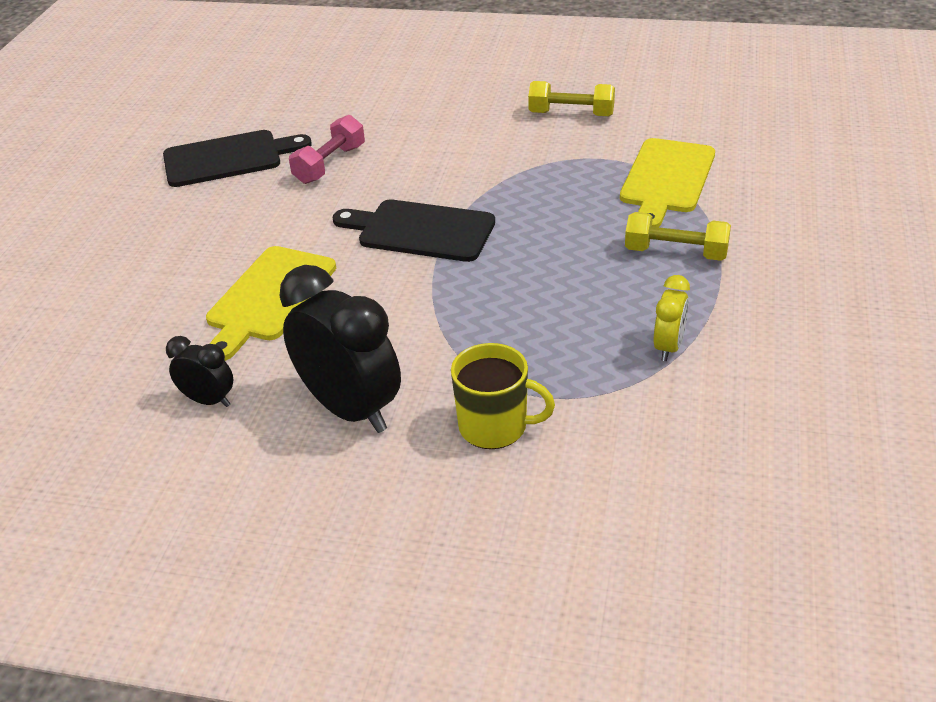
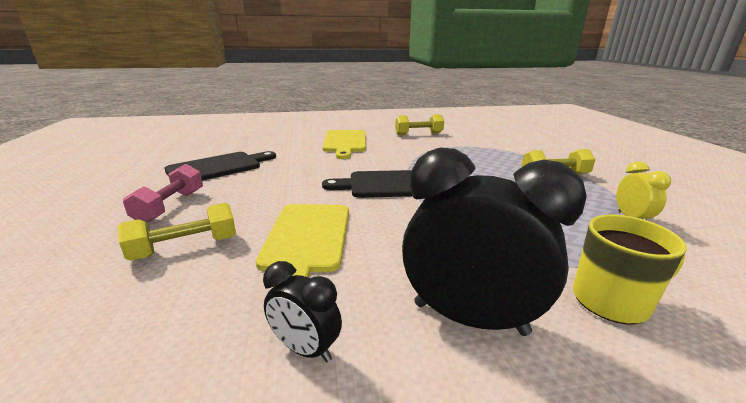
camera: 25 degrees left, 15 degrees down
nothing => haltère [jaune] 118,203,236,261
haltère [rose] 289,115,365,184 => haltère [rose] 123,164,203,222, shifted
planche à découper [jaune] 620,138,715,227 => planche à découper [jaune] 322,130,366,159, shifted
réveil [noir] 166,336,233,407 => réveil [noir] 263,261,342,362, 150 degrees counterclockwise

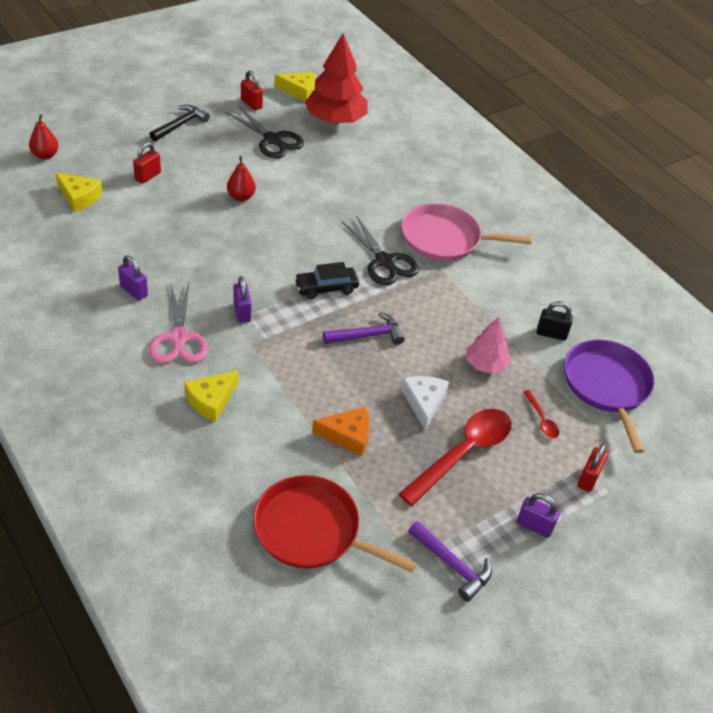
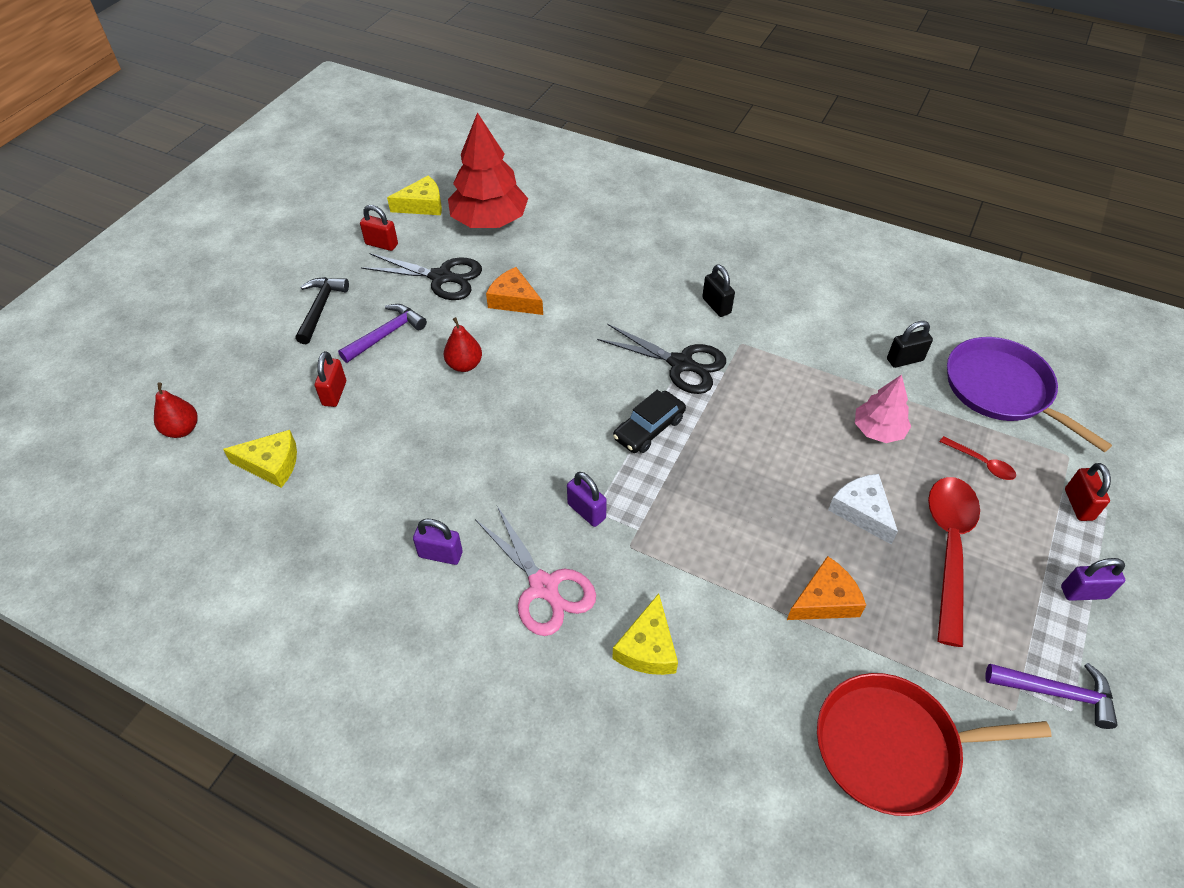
camera: 25 degrees left, 5 degrees up
nothing => fromage [orange] 486,267,543,315
marteau [violet] 323,312,405,345 => marteau [violet] 338,304,427,363, shifted
poêle [rose] 401,203,532,261 => cadenas [noir] 702,264,735,317

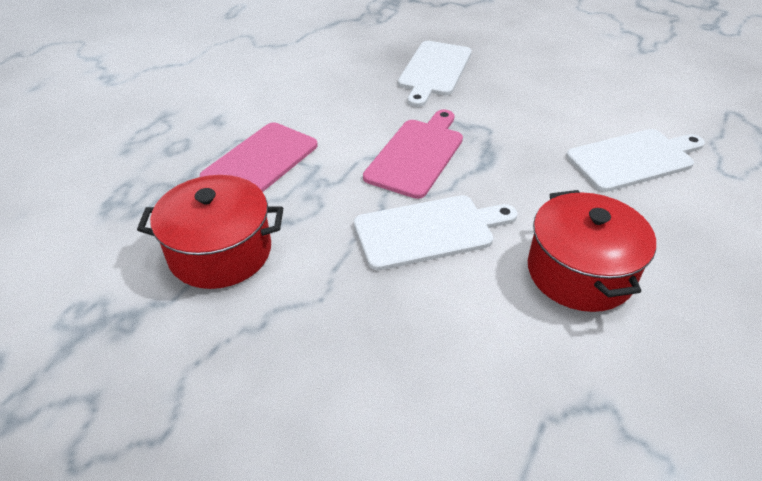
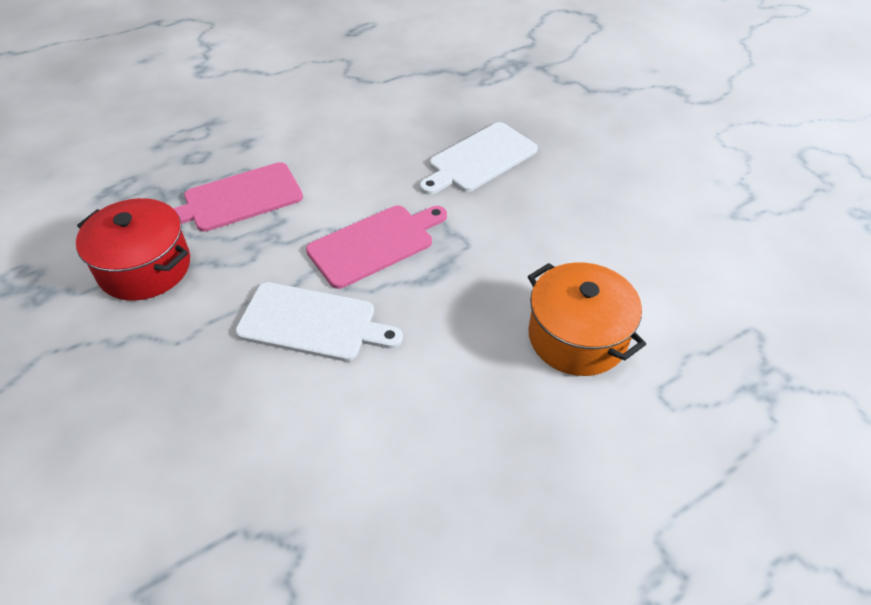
camera: 30 degrees right, 5 degrees up
marmite [rouge] 528,190,656,312 => nothing
planche à découper [blanc] 566,129,705,192 => marmite [orange] 528,262,646,376

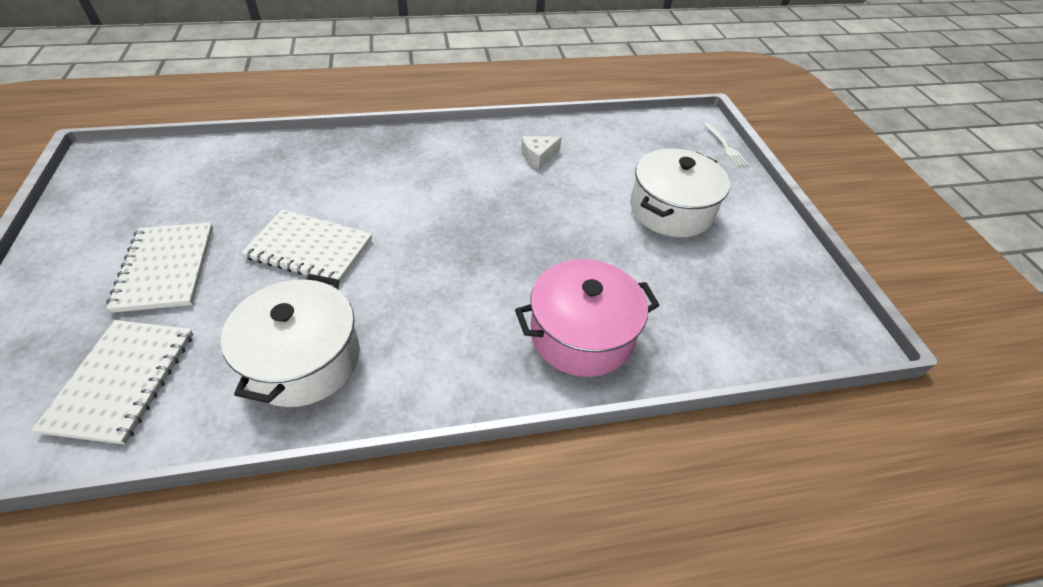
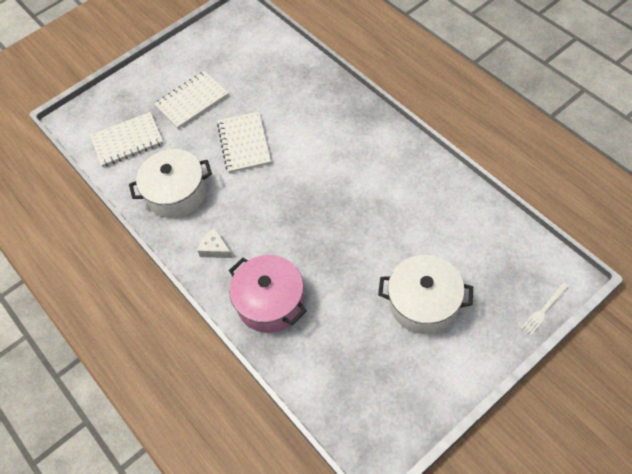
camera: 70 degrees right, 10 degrees up
fromage [blanc] 521,136,562,169 => fromage [blanc] 197,228,232,258, shifted

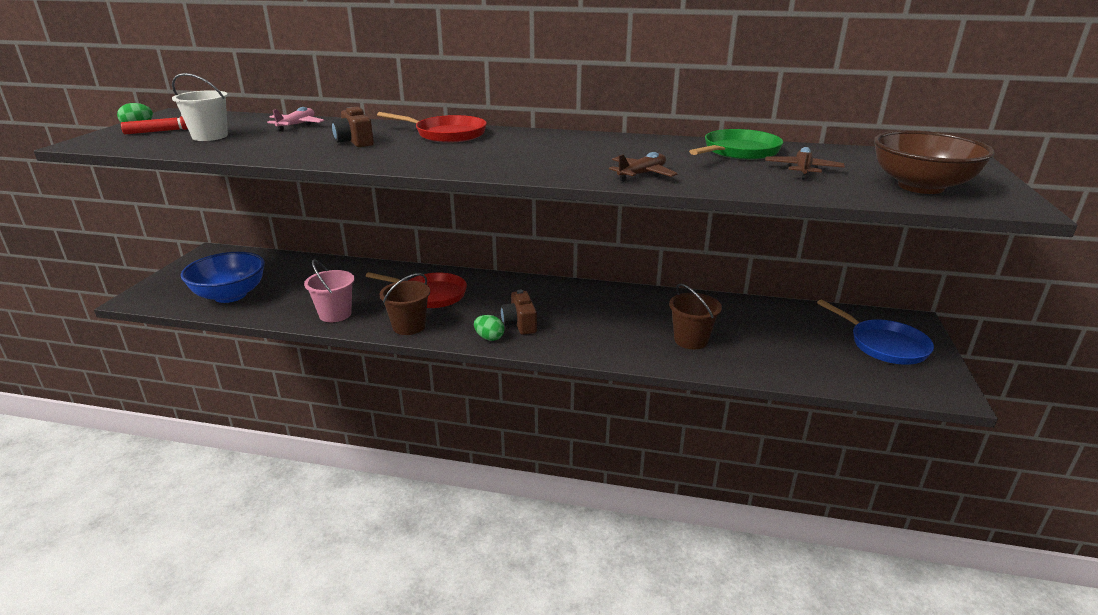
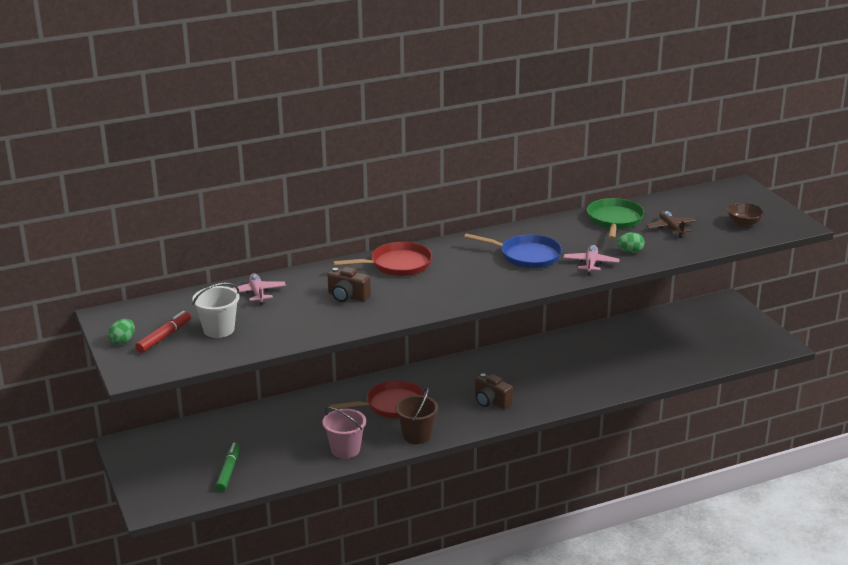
camera: 35 degrees left, 0 degrees up
seau [marron] 669,283,722,349 => nothing
œuf [vert] 474,315,505,341 => œuf [vert] 617,232,645,253, shifted
poêle [bleu] 817,300,934,365 => poêle [bleu] 464,233,562,268, shifted
bol [bleu] 181,252,265,303 => feutre [vert] 215,443,240,492
avion [marron] 609,152,678,182 => avion [rose] 563,245,619,275
bol [marron] 874,130,995,194 => bol [marron] 727,203,764,227, x0.52

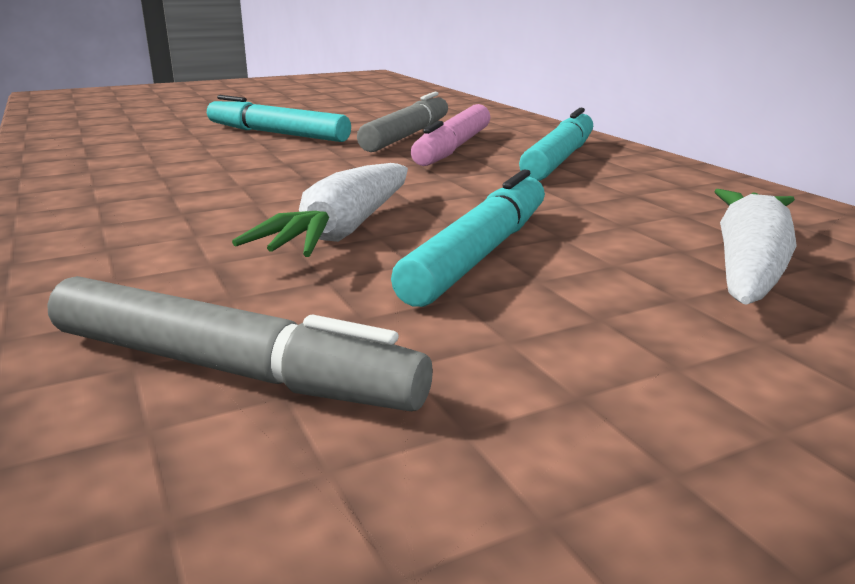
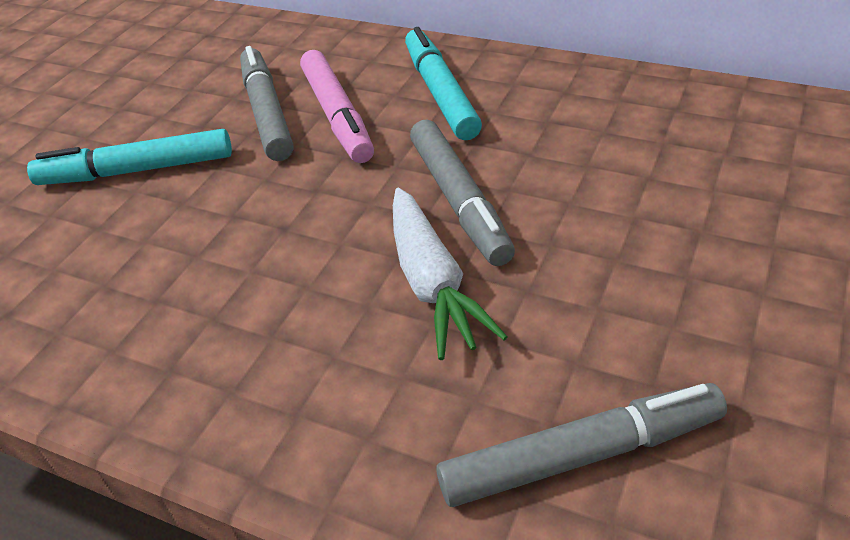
camera: 35 degrees left, 20 degrees up
feutre [turquoise] 391,169,545,307 => nothing
carotte [blanc] 714,189,797,305 => nothing
nothing => feutre [gris] 410,120,515,266

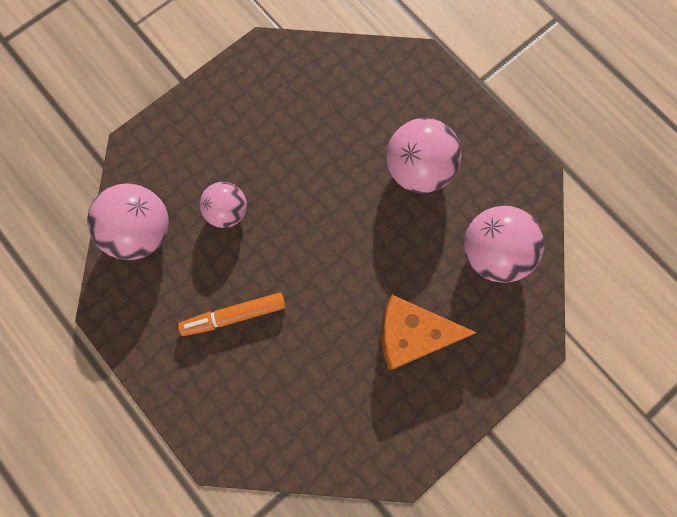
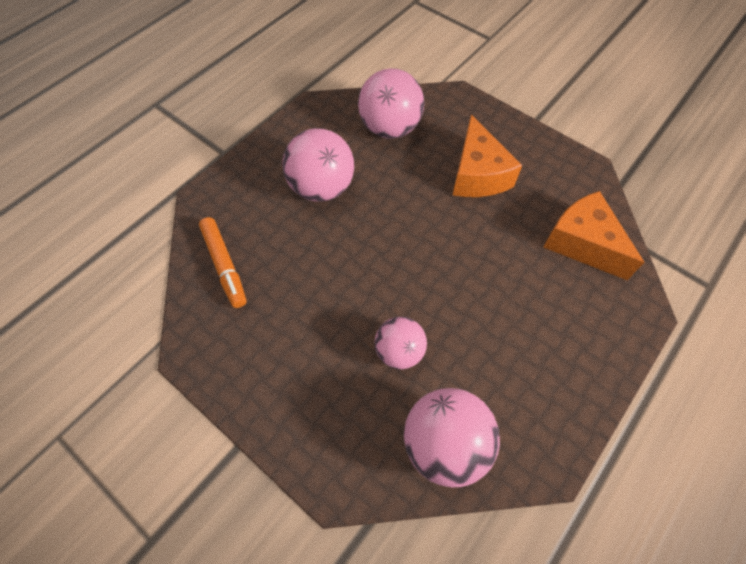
camera: 100 degrees left, 15 degrees down
nothing => fromage [orange] 544,191,645,280
feutre [orange] 178,292,286,336 => feutre [orange] 199,217,247,308, shifted

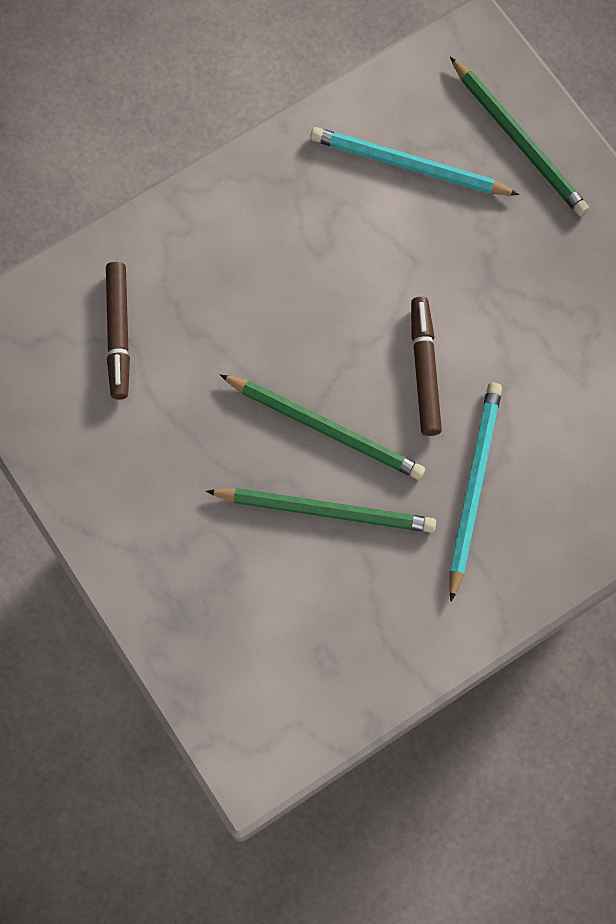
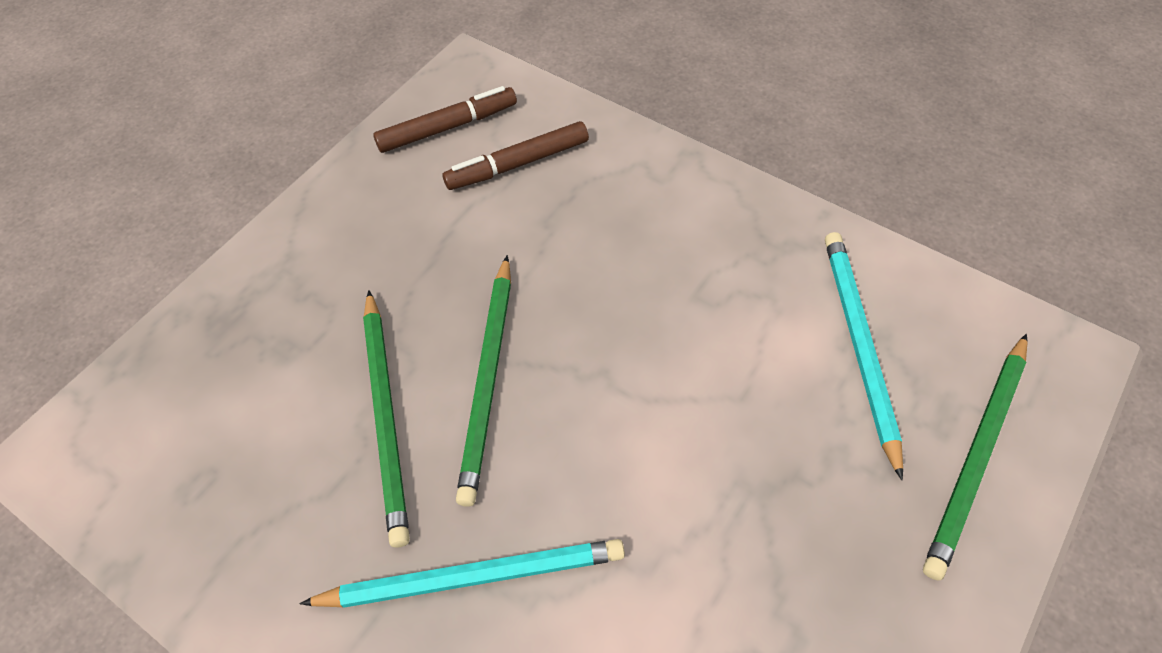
camera: 70 degrees right, 15 degrees down
feutre [marron] 411,297,442,436 => feutre [marron] 373,86,517,153, shifted

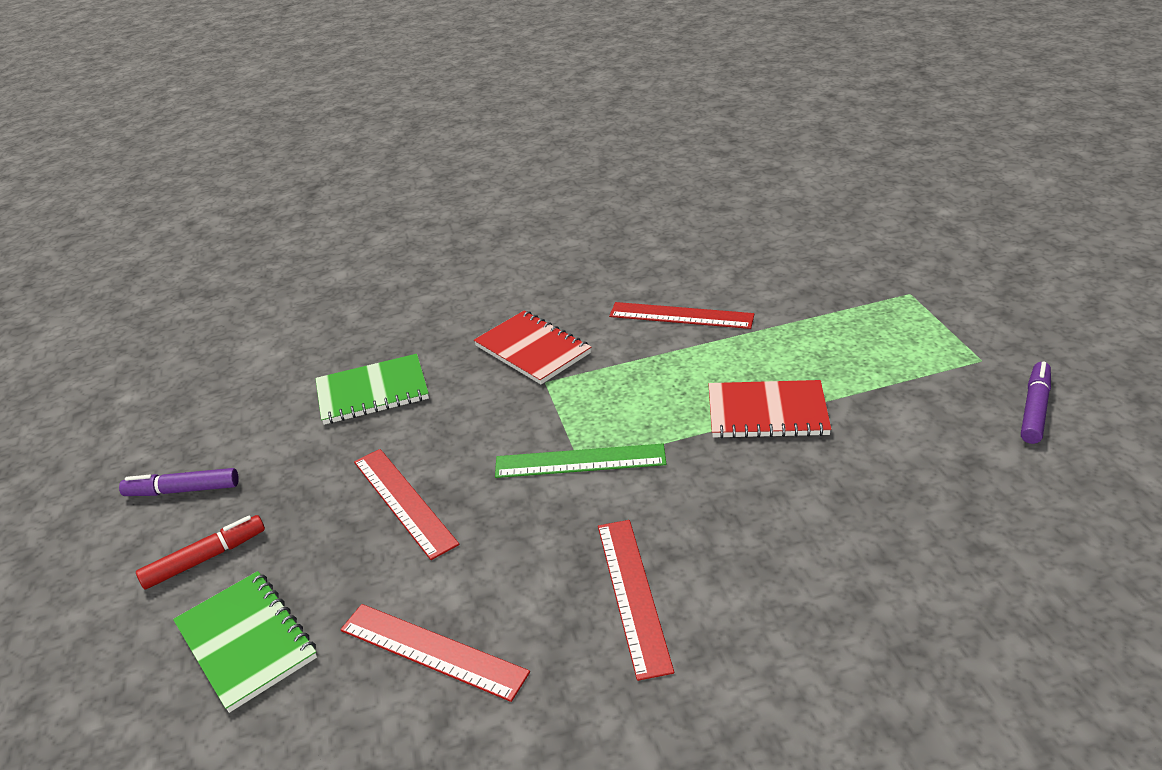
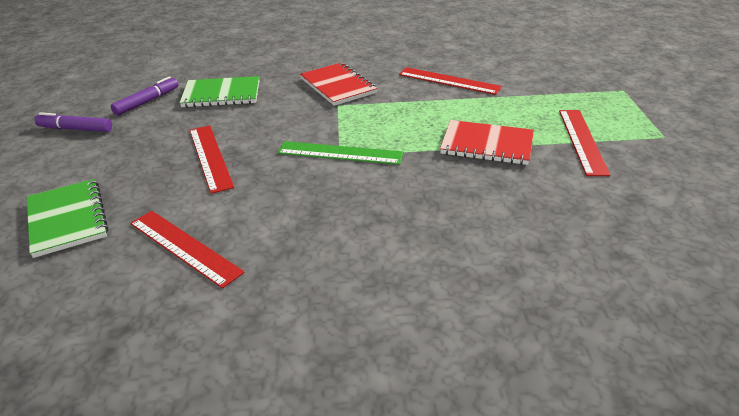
camera: 10 degrees right, 0 degrees up
feutre [rouge] 136,515,265,589 => nothing
règle [rouge] 598,520,674,681 => règle [rouge] 559,110,611,176, shifted
feutre [violet] 1021,361,1051,444 => feutre [violet] 111,76,179,116, shifted

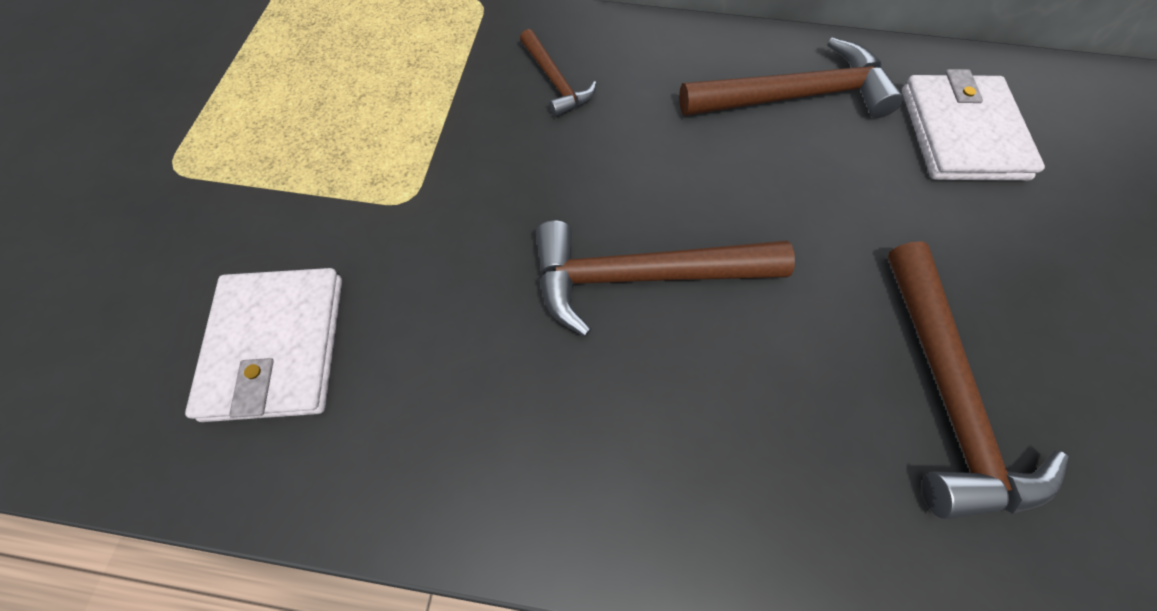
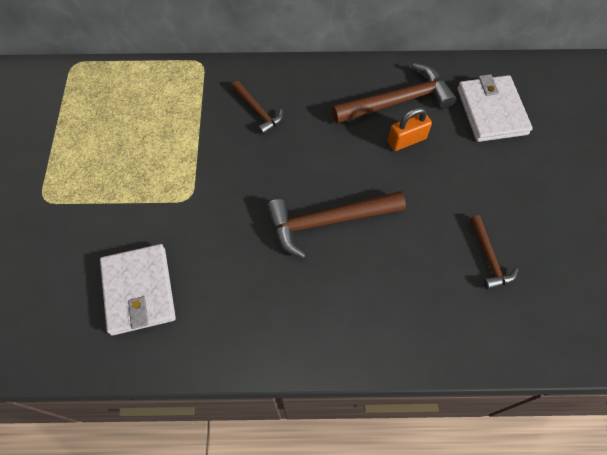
camera: 10 degrees left, 0 degrees up
nothing => cadenas [orange] 388,107,432,151
marteau [marron] 887,241,1069,519 => marteau [marron] 470,215,518,290, x0.55

